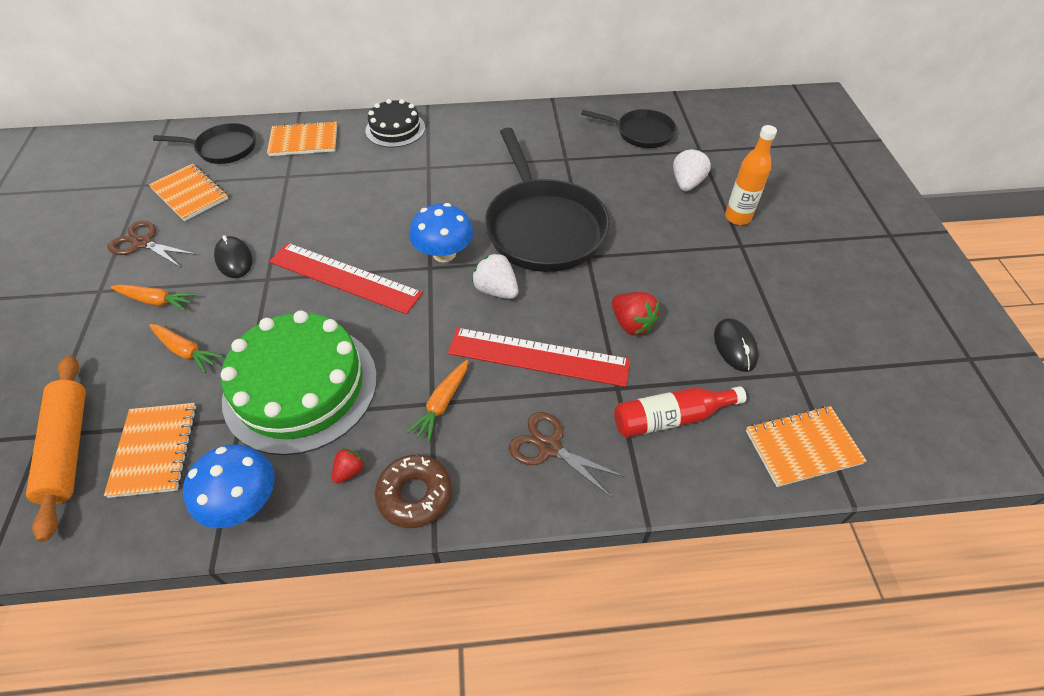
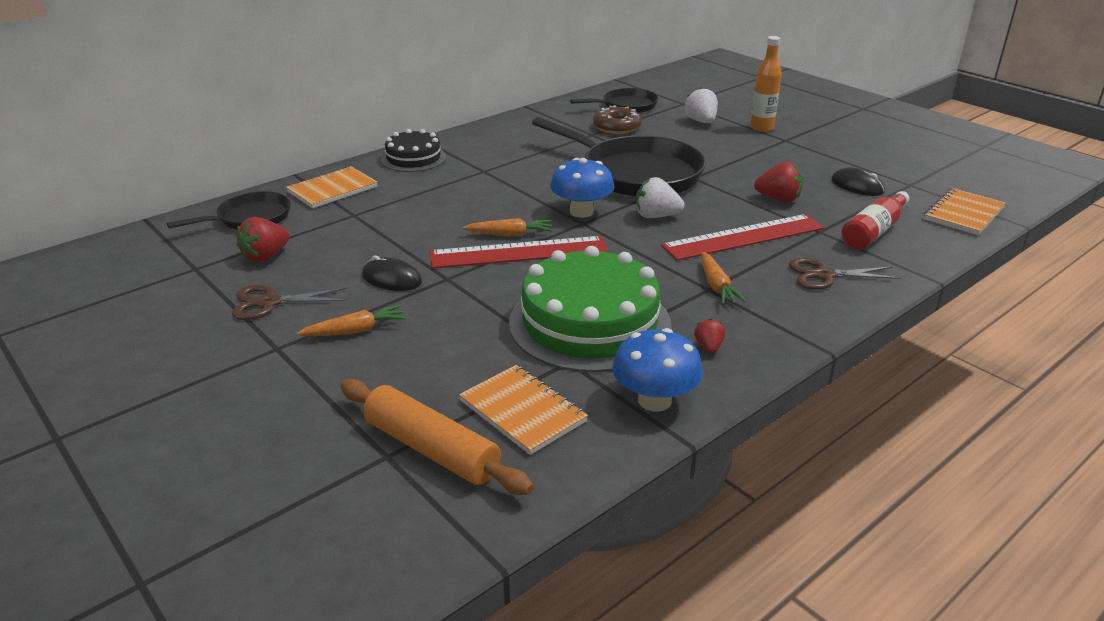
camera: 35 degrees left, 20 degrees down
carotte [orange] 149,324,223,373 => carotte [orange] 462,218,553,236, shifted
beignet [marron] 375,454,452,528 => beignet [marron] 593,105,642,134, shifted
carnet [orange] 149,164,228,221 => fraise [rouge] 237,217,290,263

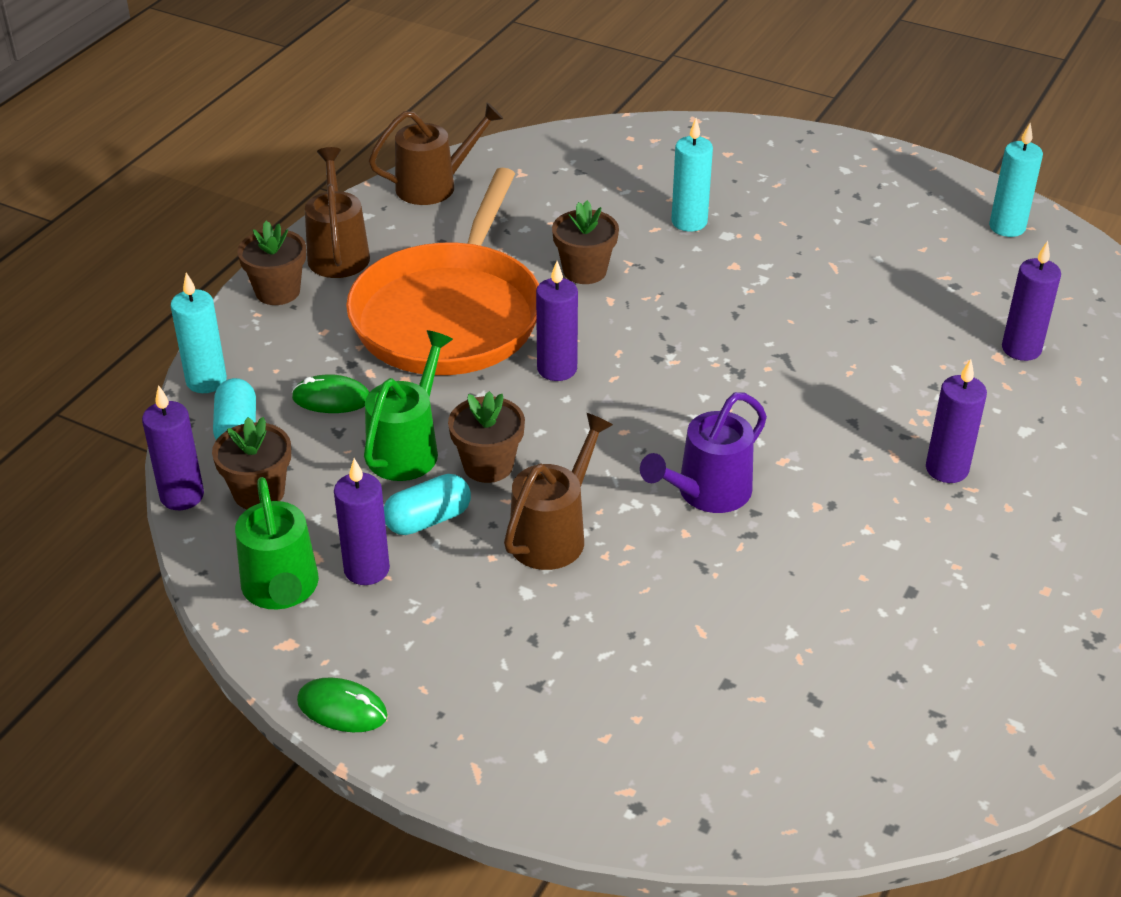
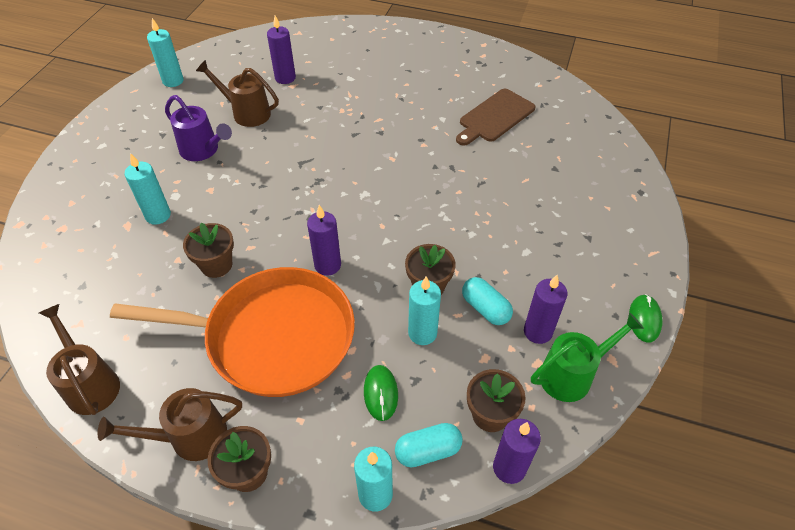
camera: 100 degrees left, 10 degrees up
bougie [violet] 926,359,987,483 => nothing
nothing => planche à découper [marron] 456,89,535,145
arrosoir [marron] 504,413,613,570 => arrosoir [marron] 196,60,279,127, shifted
arrosoir [violet] 640,392,767,513 => arrosoir [violet] 165,95,232,161, shifted
arrosoir [vert] 364,330,453,481 => bougie [turquoise] 408,276,441,345

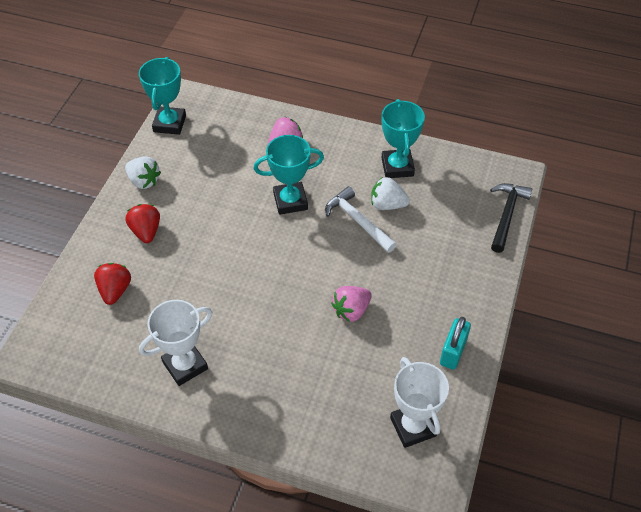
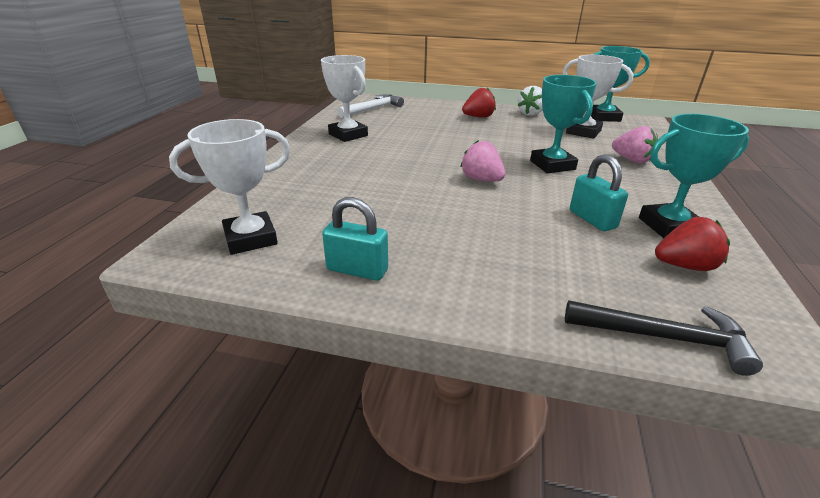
camera: 85 degrees right, 20 degrees down
nothing => trophée [blanc] 563,55,634,139
fraise [rouge] 94,263,131,305 => fraise [rouge] 655,217,730,271, shifted
marteau [blanc] 325,186,397,253 => marteau [blanc] 337,94,404,118, shifted
fraise [rose] 331,286,372,322 => fraise [rose] 460,140,505,181, shifted
fraise [blanc] 371,177,410,210 => cadenas [turquoise] 570,154,628,231

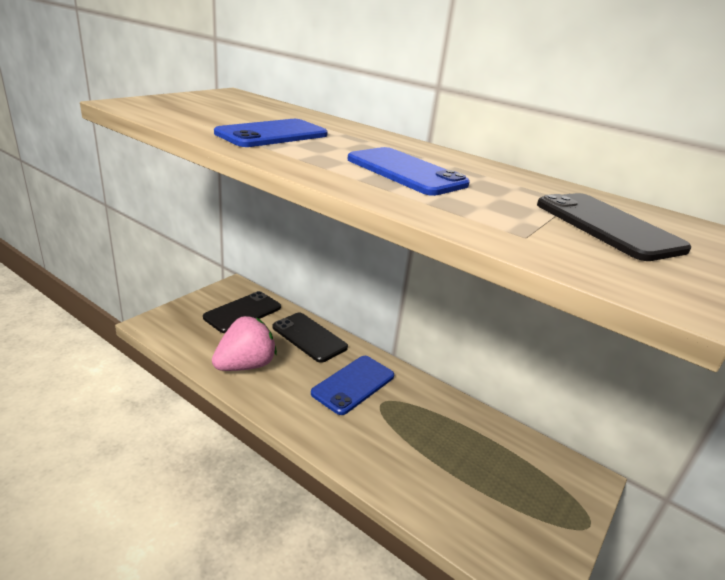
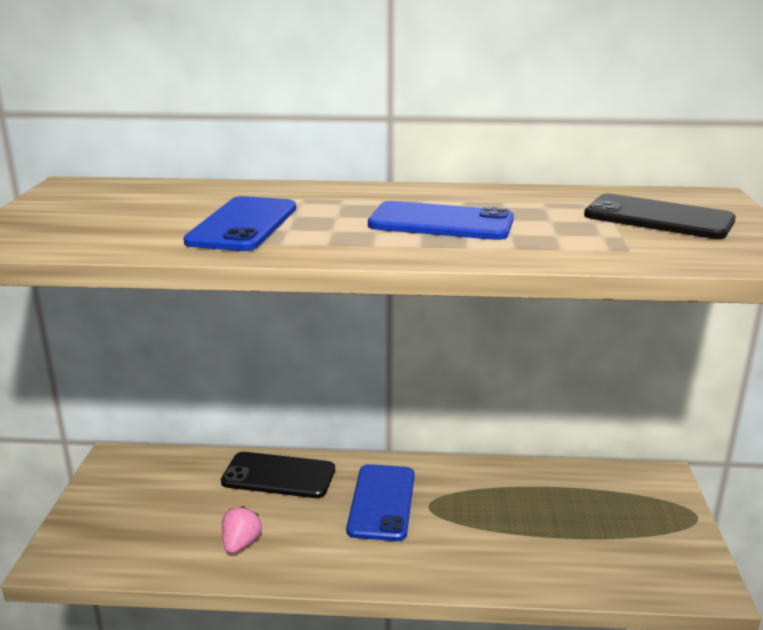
camera: 30 degrees left, 5 degrees down
téléphone [noir] 203,291,281,333 => nothing
fraise [rose] 212,316,277,371 => fraise [rose] 222,506,262,554, x0.53

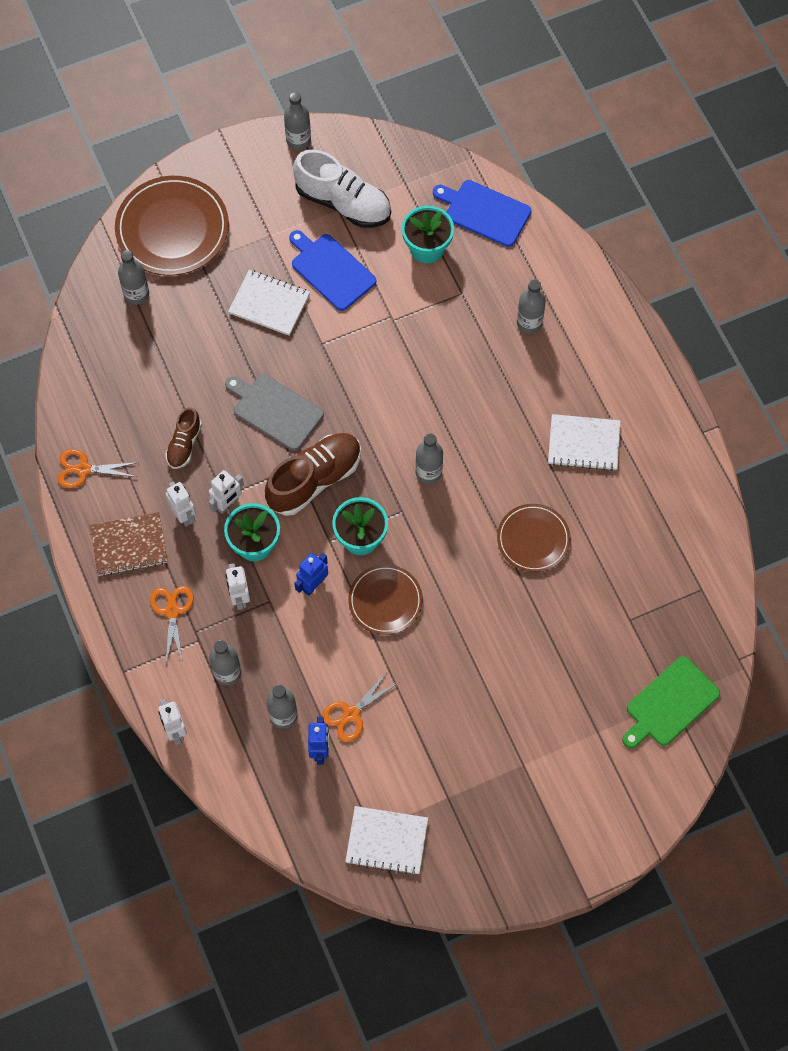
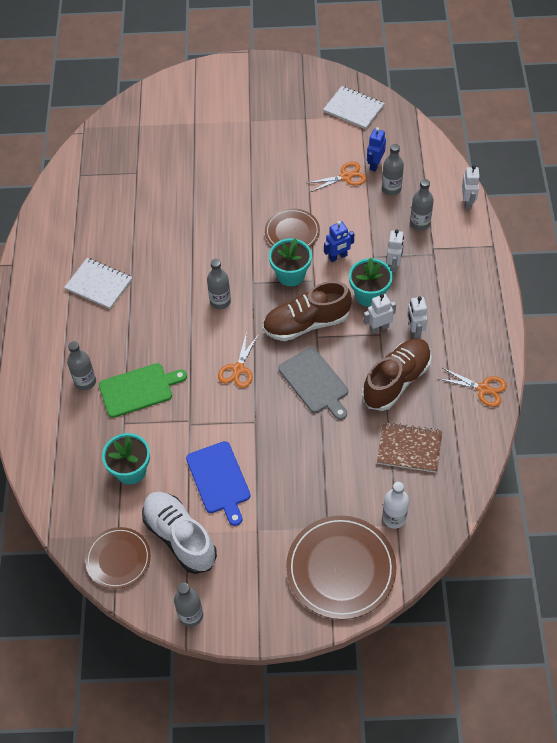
camera: 155 degrees left, 10 degrees down
carnet [blanc] 228,270,310,336 => nothing
planche à découper [bleu] 433,180,532,247 => nothing
carnet [marron] 90,512,168,576 => carnet [marron] 377,422,442,473, shifted
ciseaux [orange] 150,586,194,664 => ciseaux [orange] 218,331,259,388, shifted
assiette [marron] 497,504,571,572 => assiette [marron] 85,527,151,589, shifted
planche à découper [vert] 622,656,720,748 => planche à découper [vert] 99,363,187,418, shifted
bouteille [gris] 118,250,149,305 => bouteille [blanc] 382,482,409,529
chaussure [marron] 165,407,202,469 => chaussure [marron] 362,339,432,411, x1.83

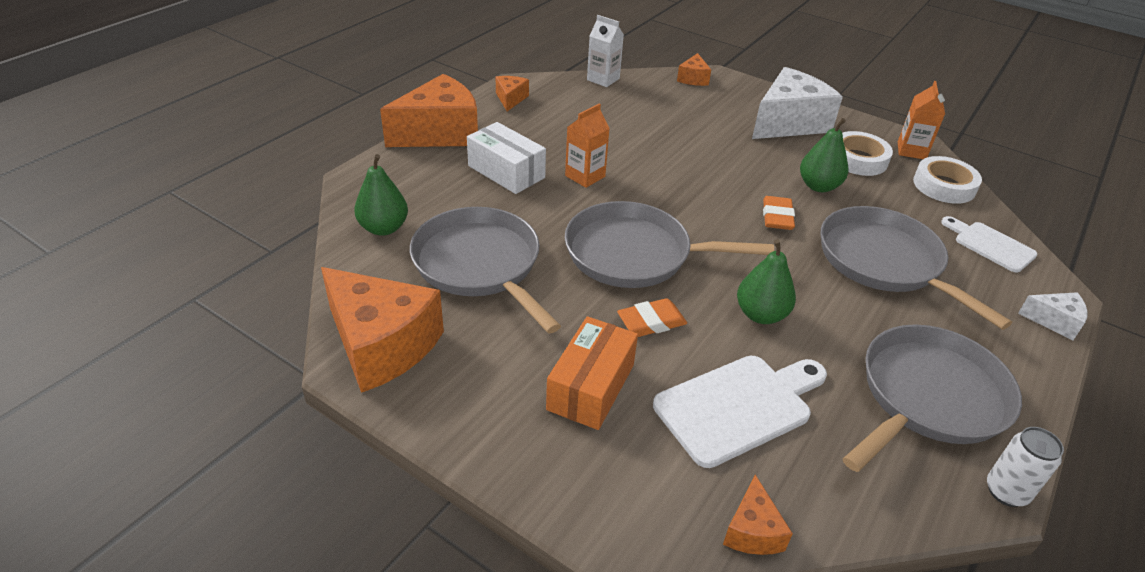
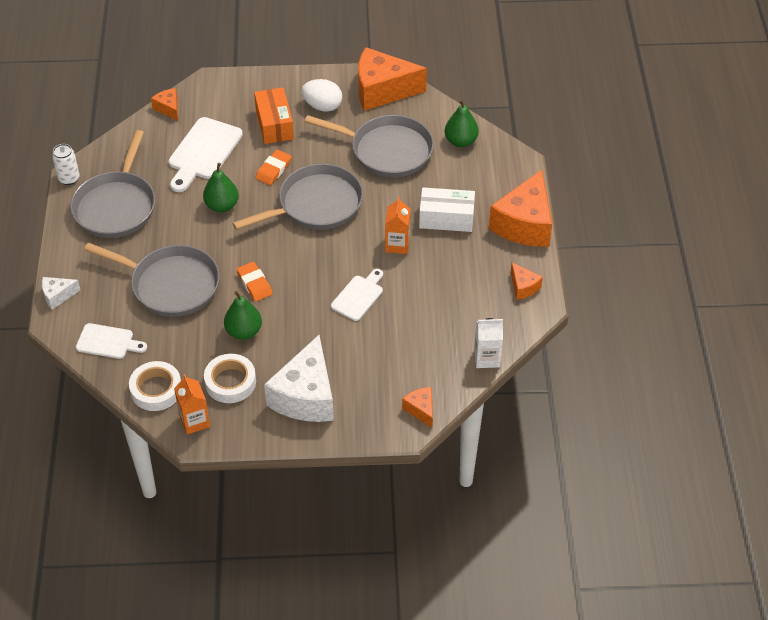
camera: 145 degrees right, 10 degrees up
nothing => œuf [blanc] 301,79,342,112
nothing => planche à découper [blanc] 331,269,383,321

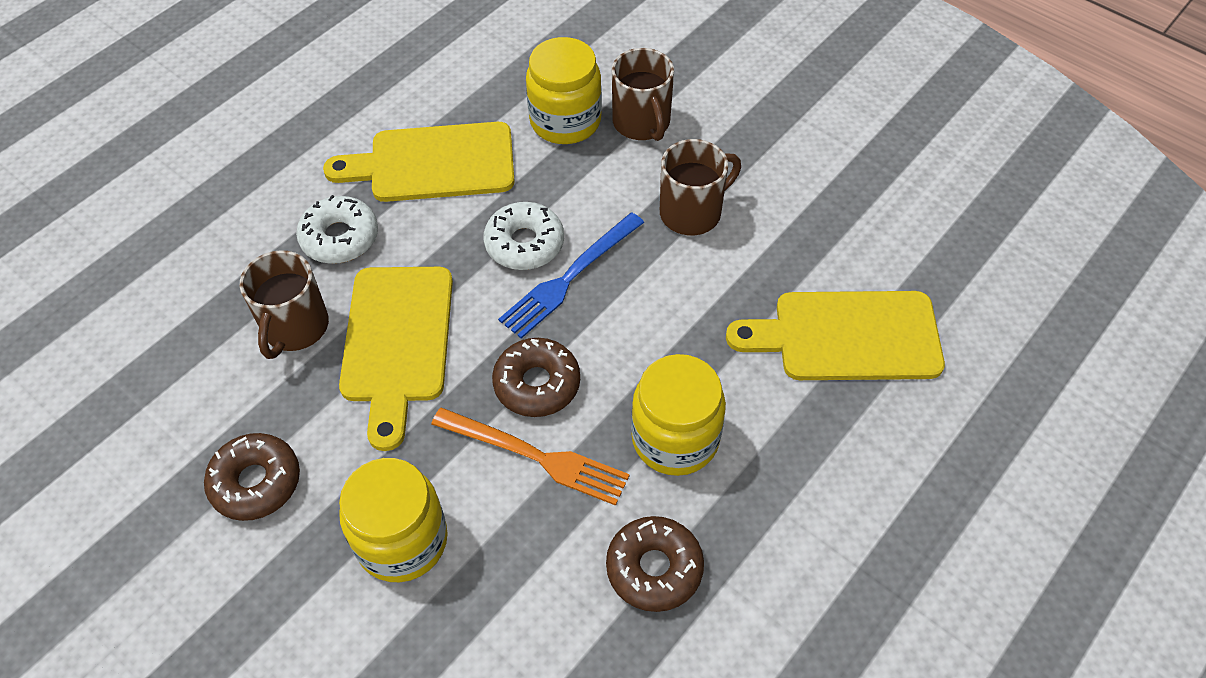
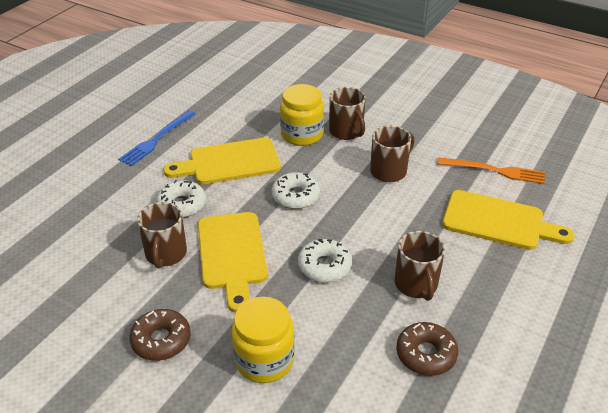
camera: 10 degrees left, 15 degrees down
fourchette [orange] 431,407,630,506 => fourchette [orange] 437,157,545,184, shifted
fourchette [bleu] 498,213,644,339 => fourchette [bleu] 118,110,196,166, shifted
bocal [jaune] 631,354,726,476 => tasse [marron] 395,231,445,301
beignet [marron] 492,338,580,417 => beignet [blanc] 298,239,352,282
planche à découper [jaune] 726,291,945,380 => planche à découper [jaune] 442,190,575,250, 150 degrees counterclockwise

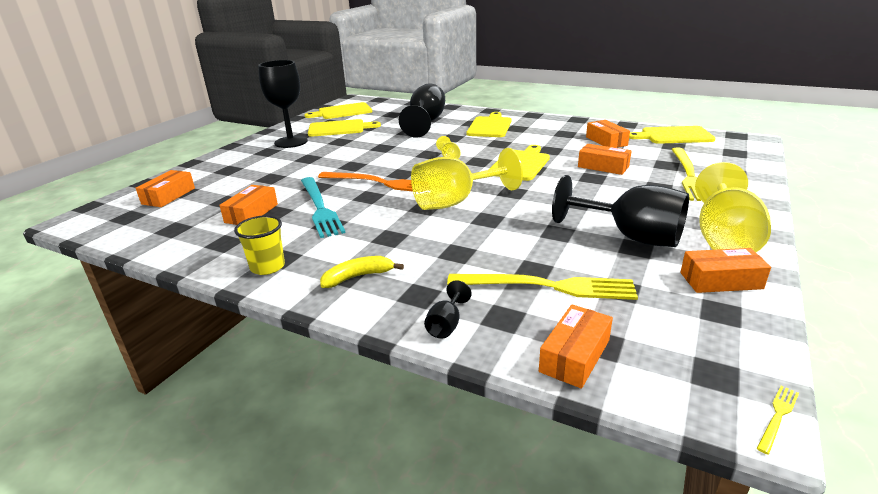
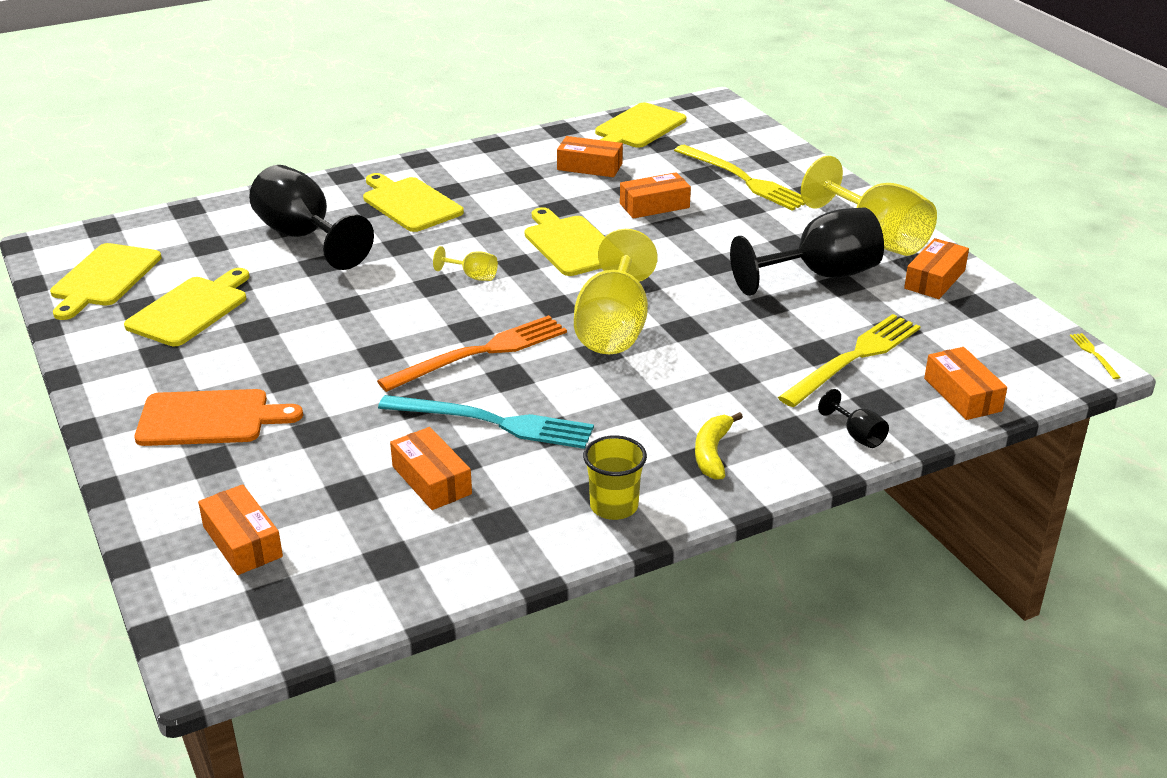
camera: 55 degrees left, 5 degrees up
verre à pied [noir] 258,60,308,148 => nothing
nothing => planche à découper [orange] 135,389,303,446

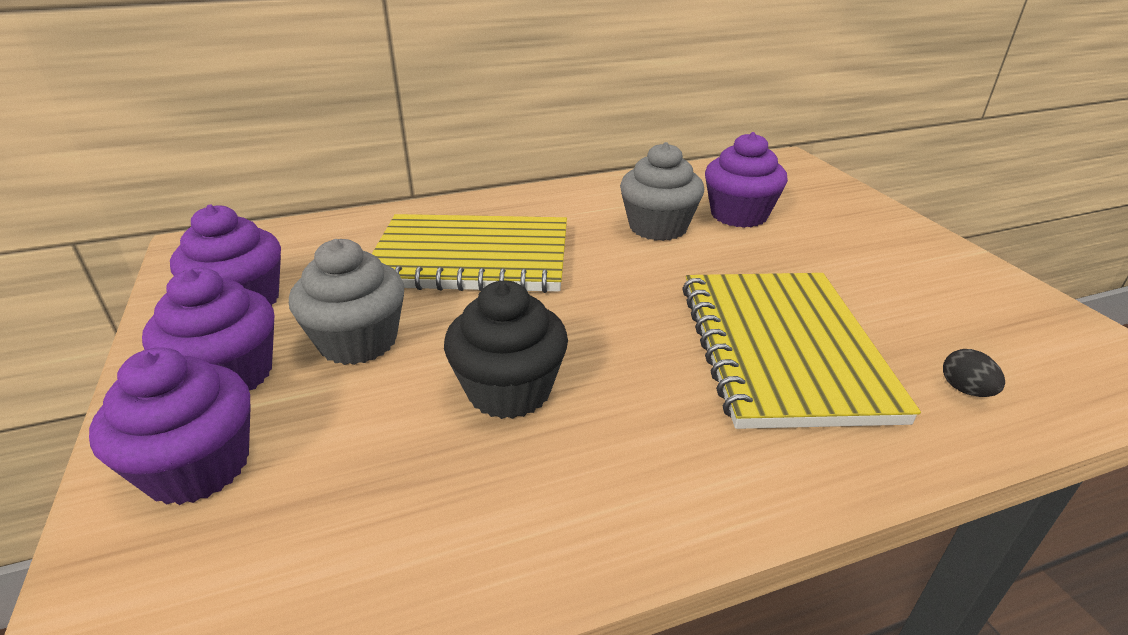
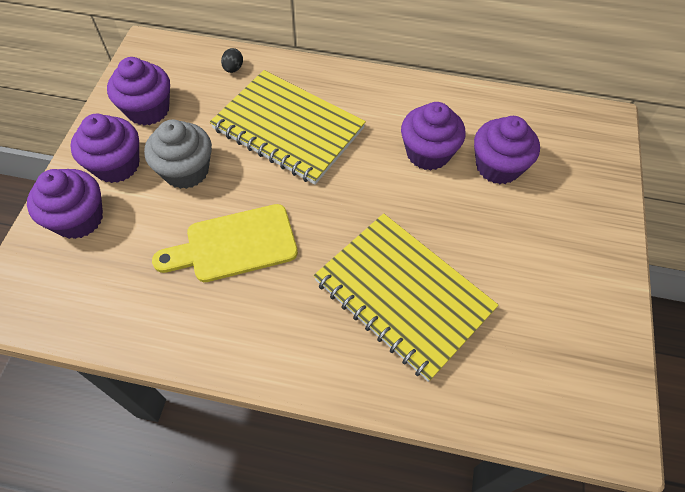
camera: 30 degrees right, 25 degrees up
œuf [noir] 943,349,1005,397 => œuf [noir] 221,48,243,73, shifted
muffin [noir] 444,281,568,419 => planche à découper [jaune] 152,204,298,282
muffin [gris] 620,142,704,241 => muffin [violet] 401,102,466,171
carnet [jaune] 682,273,921,429 => carnet [jaune] 314,213,499,382, 75 degrees counterclockwise

